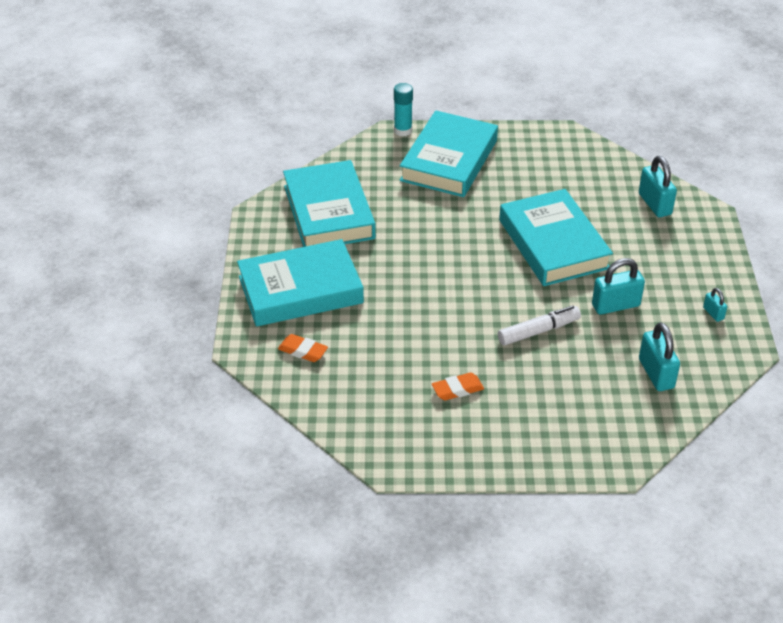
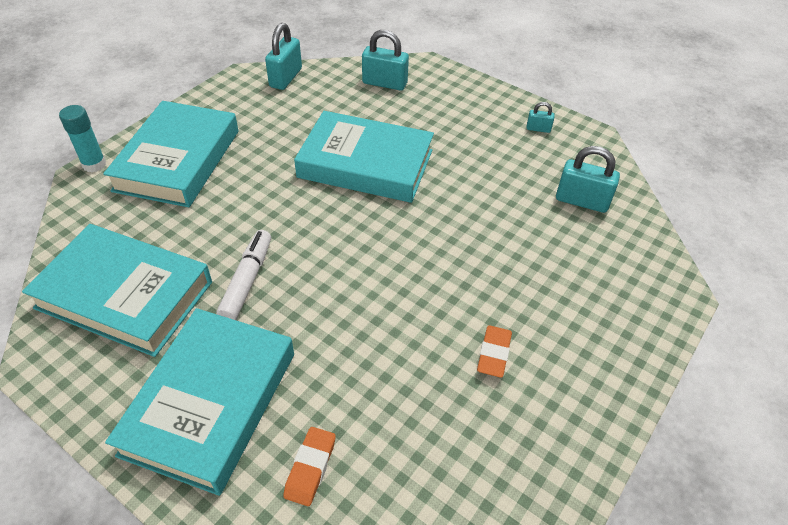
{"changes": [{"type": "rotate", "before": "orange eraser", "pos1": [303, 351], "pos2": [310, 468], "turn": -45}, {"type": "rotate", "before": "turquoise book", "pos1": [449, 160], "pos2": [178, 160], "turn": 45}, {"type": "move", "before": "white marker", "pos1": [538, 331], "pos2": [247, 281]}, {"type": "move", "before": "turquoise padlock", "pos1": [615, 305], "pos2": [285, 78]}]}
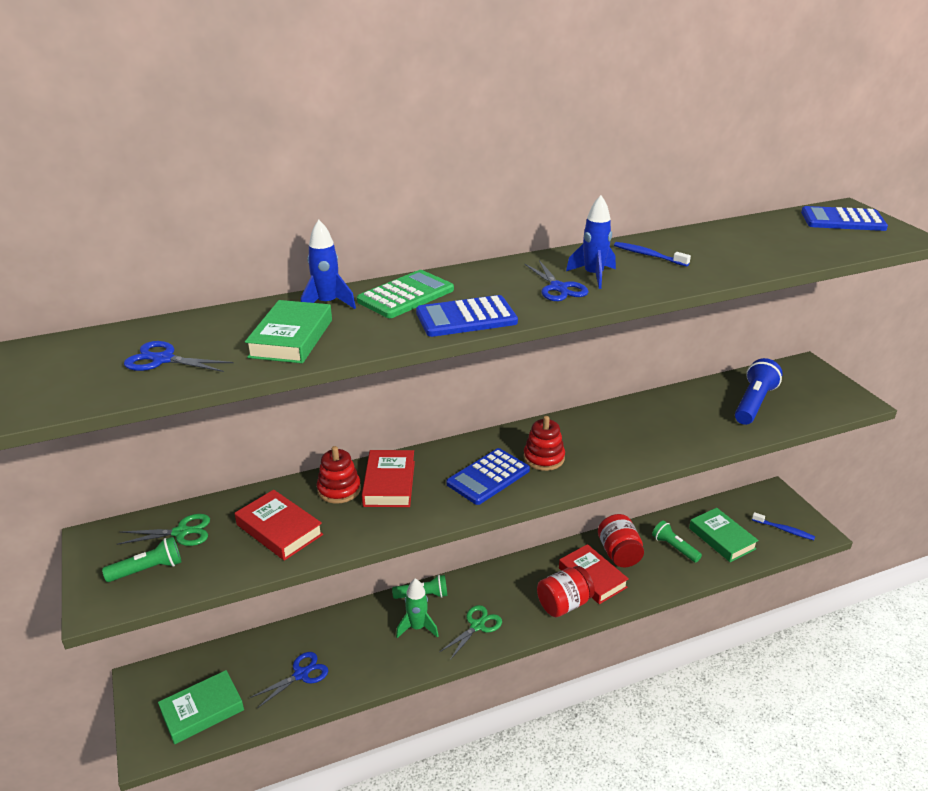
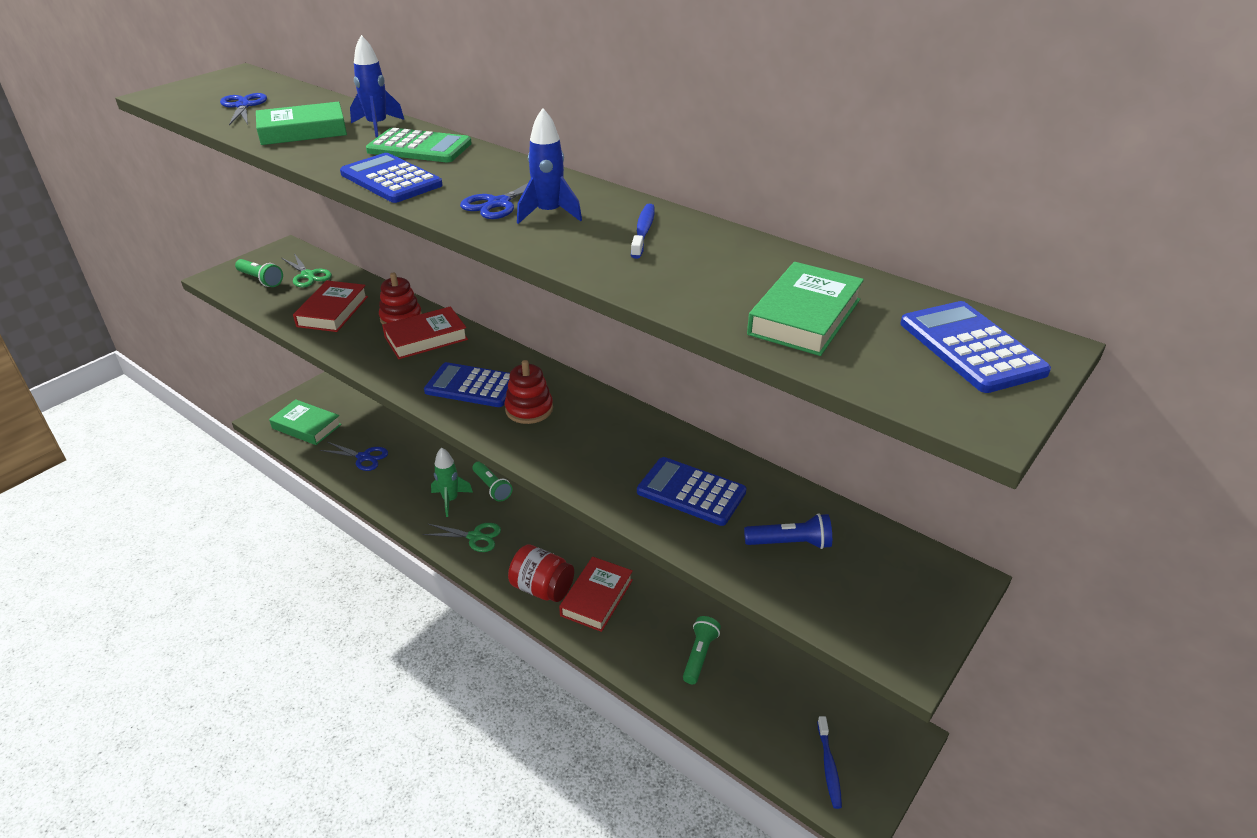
{"changes": [{"type": "delete", "before": "red jar", "pos1": [619, 553]}, {"type": "move", "before": "green book", "pos1": [722, 538], "pos2": [804, 317]}, {"type": "resize", "before": "blue flashlight", "pos1": [754, 403], "pos2": [790, 543], "scale": 0.67}, {"type": "insert", "after": "blue calculator", "pos2": [691, 492]}]}
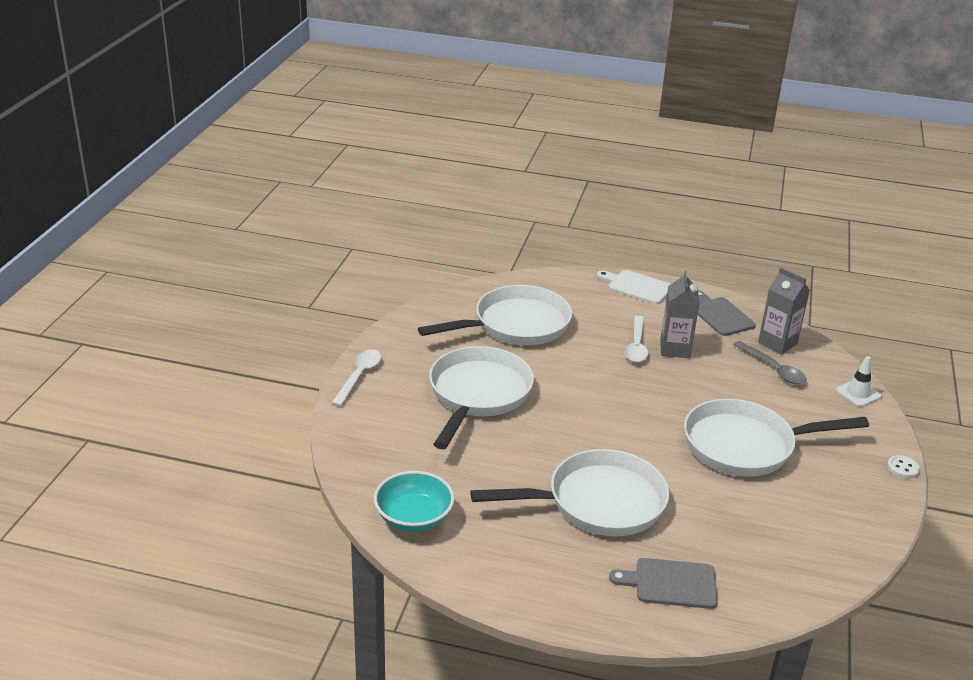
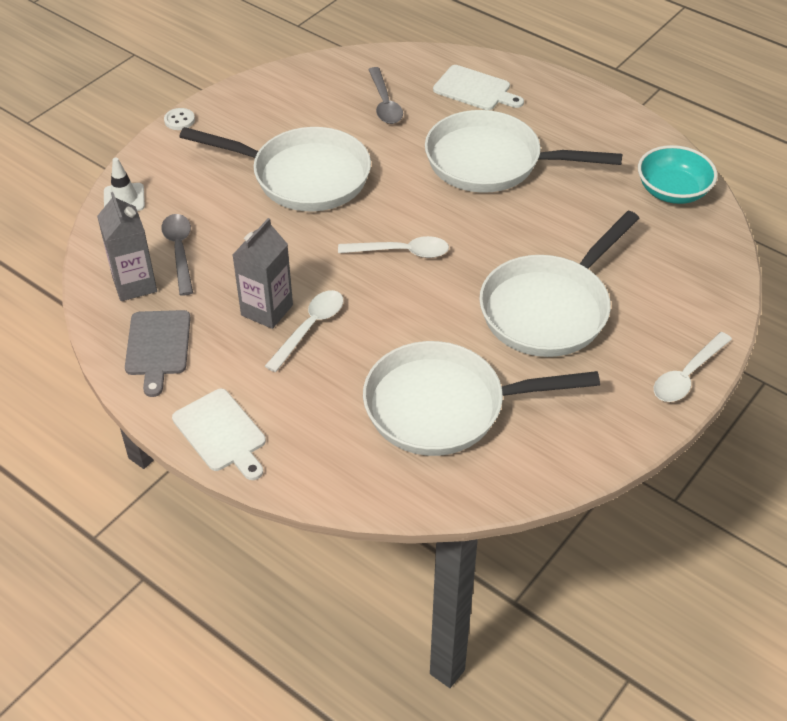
{"changes": [{"type": "recolor", "before": "grey cutting board", "after": "white cutting board", "pos1": [671, 583], "pos2": [475, 89]}, {"type": "insert", "after": "white spoon", "pos2": [401, 252]}, {"type": "insert", "after": "grey spoon", "pos2": [384, 103]}]}
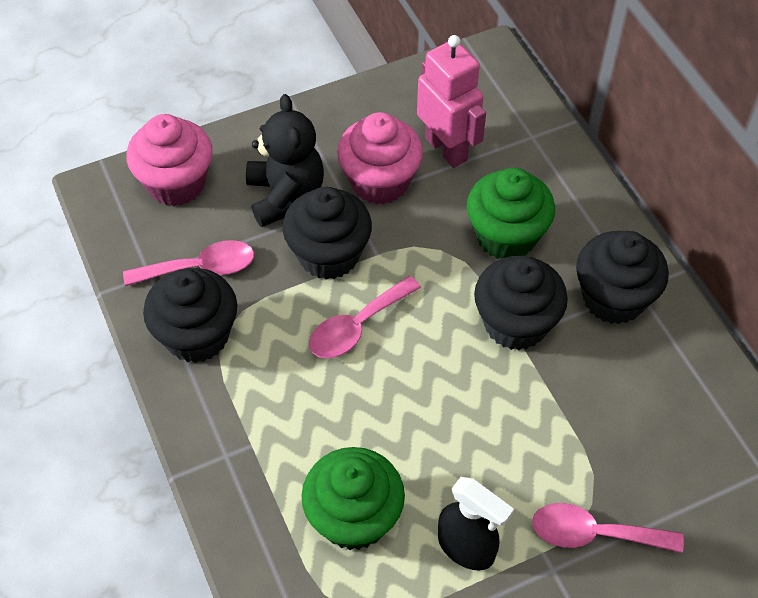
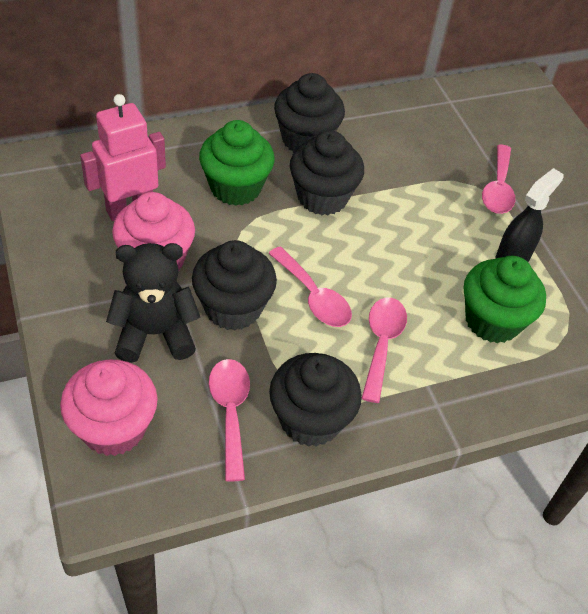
{"changes": [{"type": "insert", "after": "pink spoon", "pos2": [381, 344]}]}
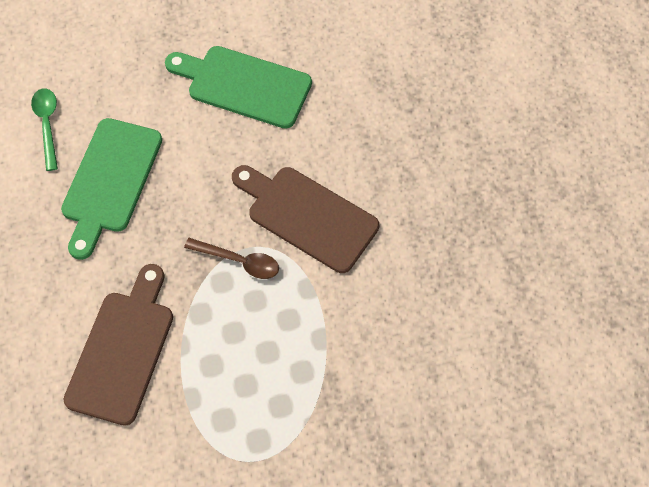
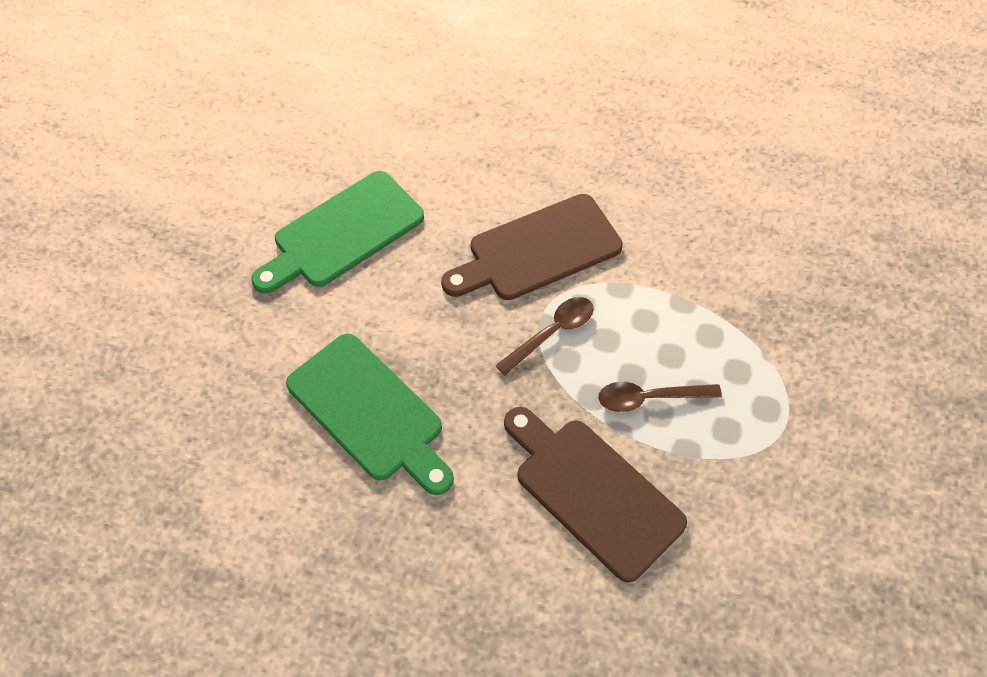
{"changes": [{"type": "delete", "before": "green spoon", "pos1": [47, 125]}, {"type": "insert", "after": "brown spoon", "pos2": [650, 398]}]}
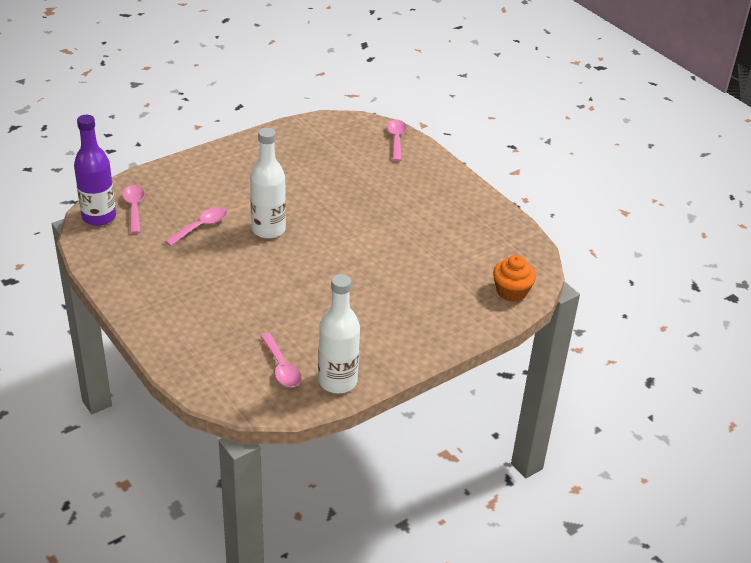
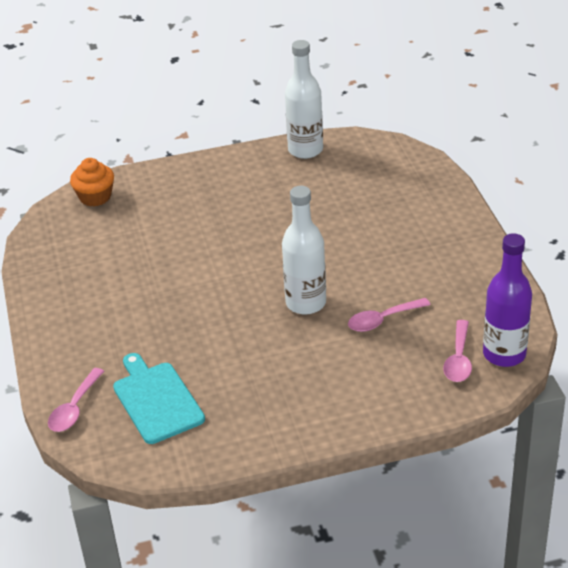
{"changes": [{"type": "delete", "before": "pink spoon", "pos1": [281, 367]}, {"type": "insert", "after": "turquoise cutting board", "pos2": [156, 400]}]}
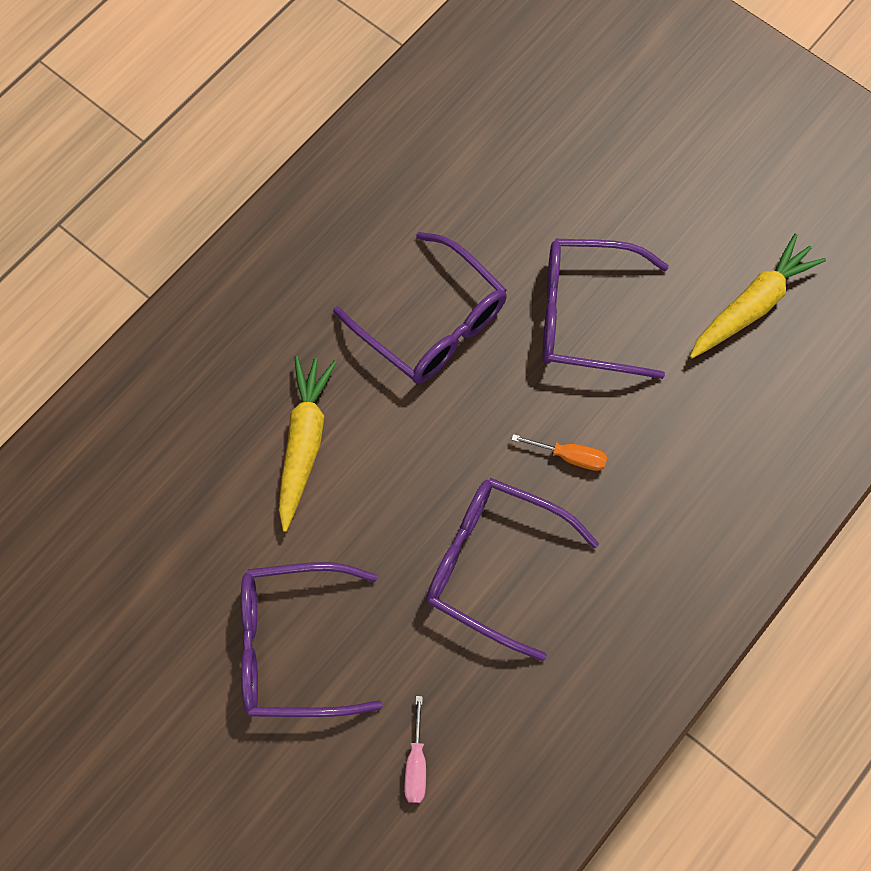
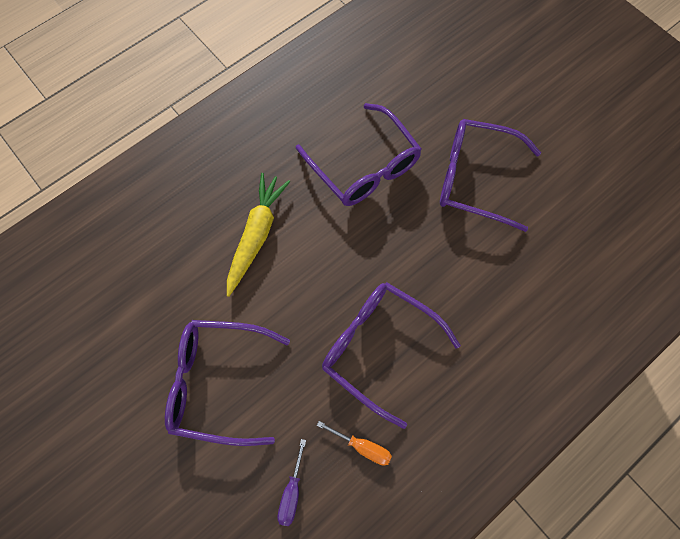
{"changes": [{"type": "recolor", "before": "pink screwdriver", "after": "purple screwdriver", "pos1": [416, 763], "pos2": [292, 492]}, {"type": "move", "before": "orange screwdriver", "pos1": [570, 456], "pos2": [362, 446]}, {"type": "delete", "before": "yellow carrot", "pos1": [752, 304]}]}
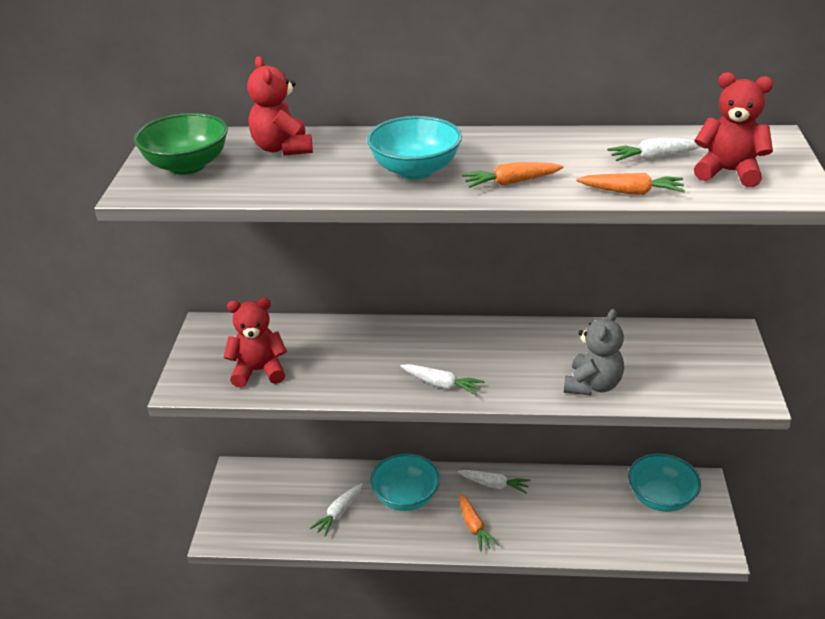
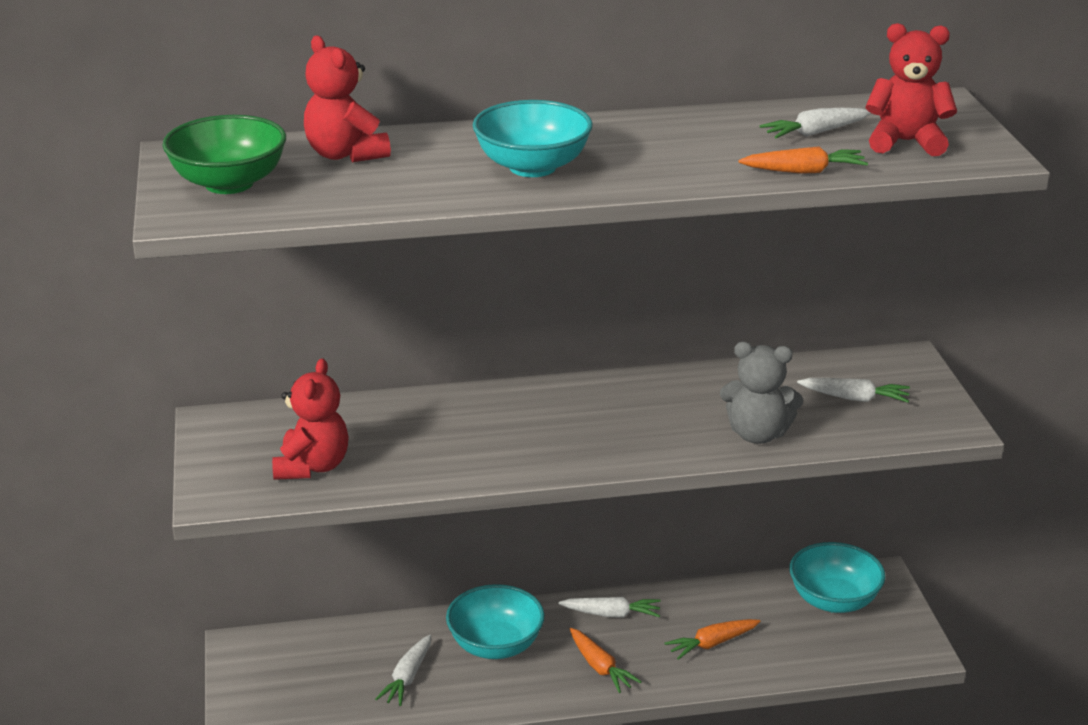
{"changes": [{"type": "rotate", "before": "red teddy bear", "pos1": [259, 371], "pos2": [312, 466], "turn": 120}, {"type": "move", "before": "white carrot", "pos1": [441, 384], "pos2": [855, 398]}, {"type": "move", "before": "orange carrot", "pos1": [511, 182], "pos2": [712, 644]}, {"type": "rotate", "before": "grey teddy bear", "pos1": [592, 385], "pos2": [757, 434], "turn": 90}]}
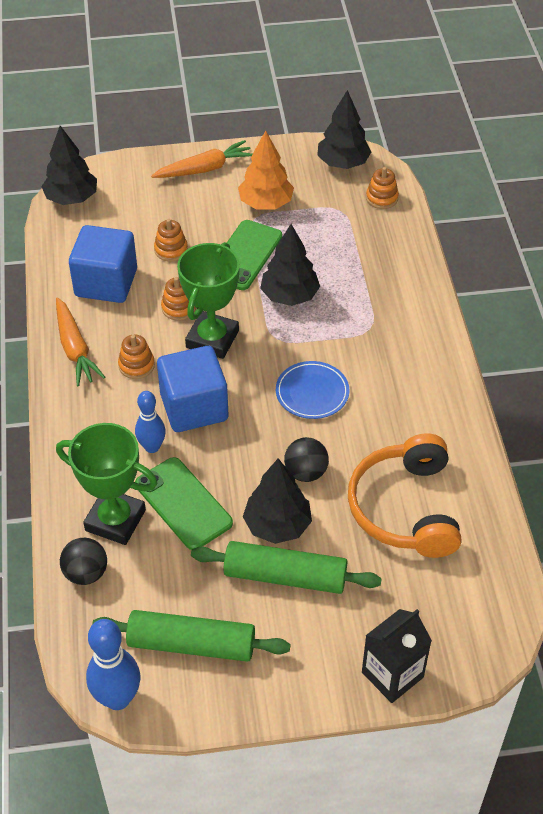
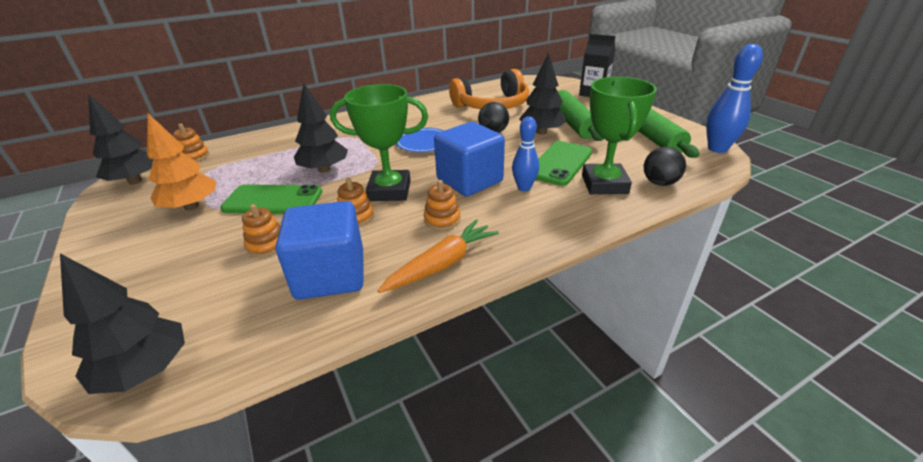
{"changes": [{"type": "delete", "before": "orange carrot", "pos1": [204, 169]}]}
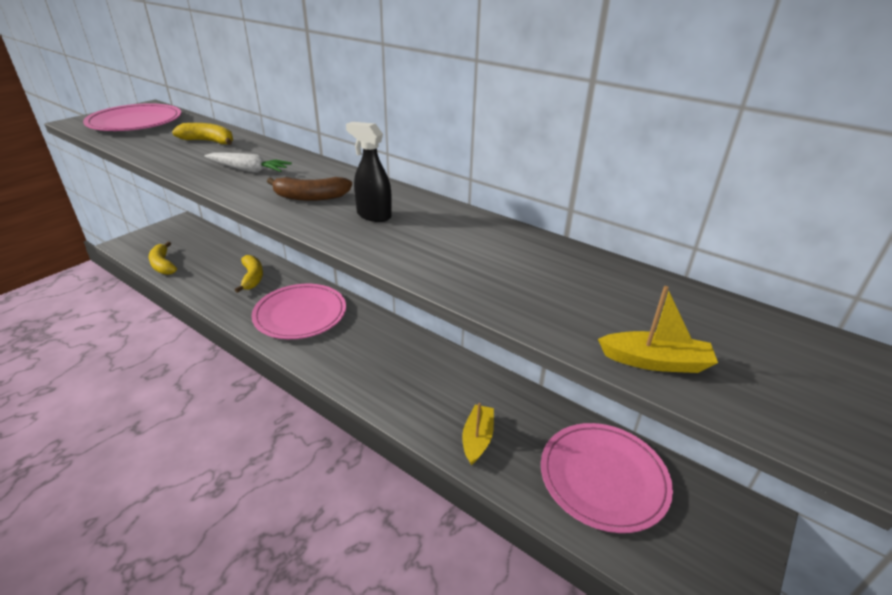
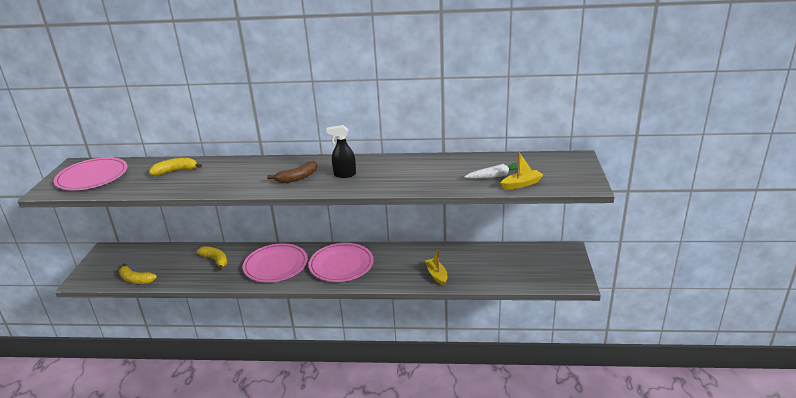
{"changes": [{"type": "move", "before": "white carrot", "pos1": [248, 170], "pos2": [496, 176]}, {"type": "move", "before": "pink plate", "pos1": [603, 478], "pos2": [341, 265]}]}
